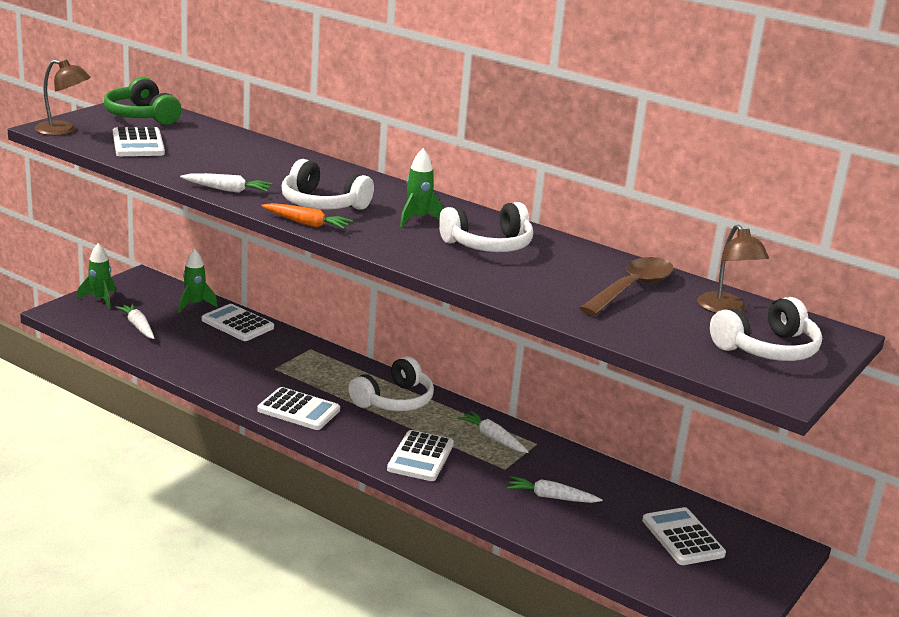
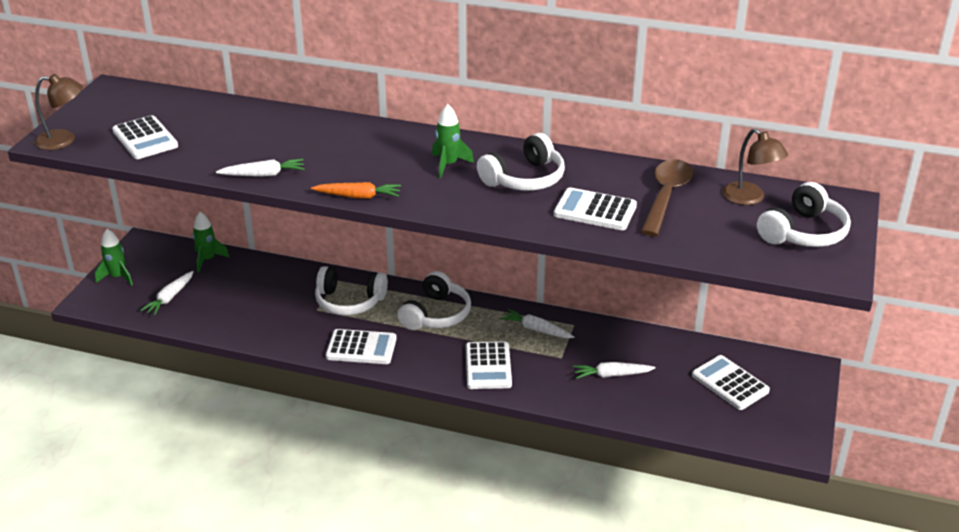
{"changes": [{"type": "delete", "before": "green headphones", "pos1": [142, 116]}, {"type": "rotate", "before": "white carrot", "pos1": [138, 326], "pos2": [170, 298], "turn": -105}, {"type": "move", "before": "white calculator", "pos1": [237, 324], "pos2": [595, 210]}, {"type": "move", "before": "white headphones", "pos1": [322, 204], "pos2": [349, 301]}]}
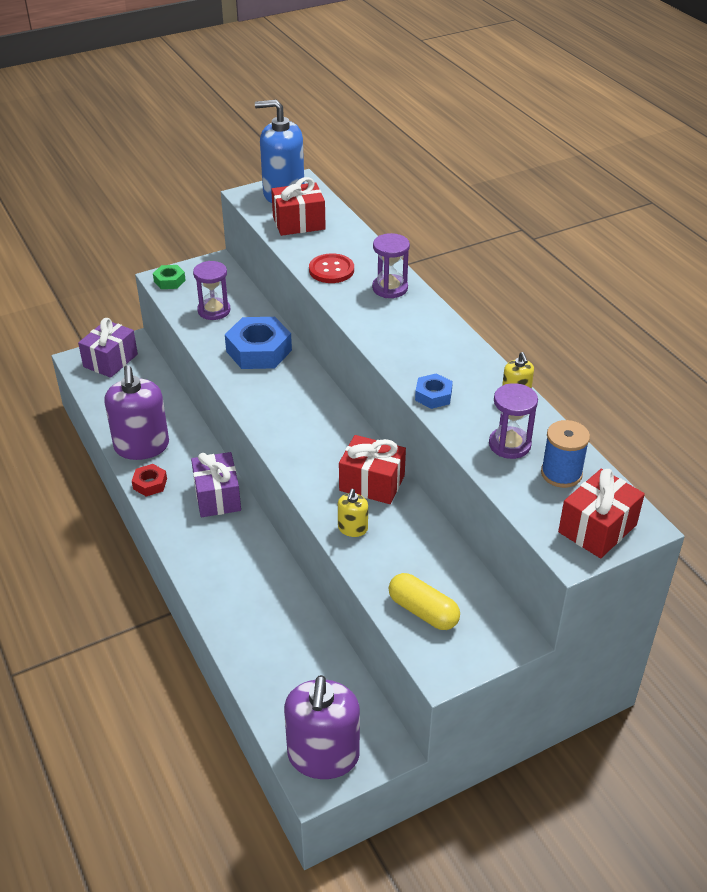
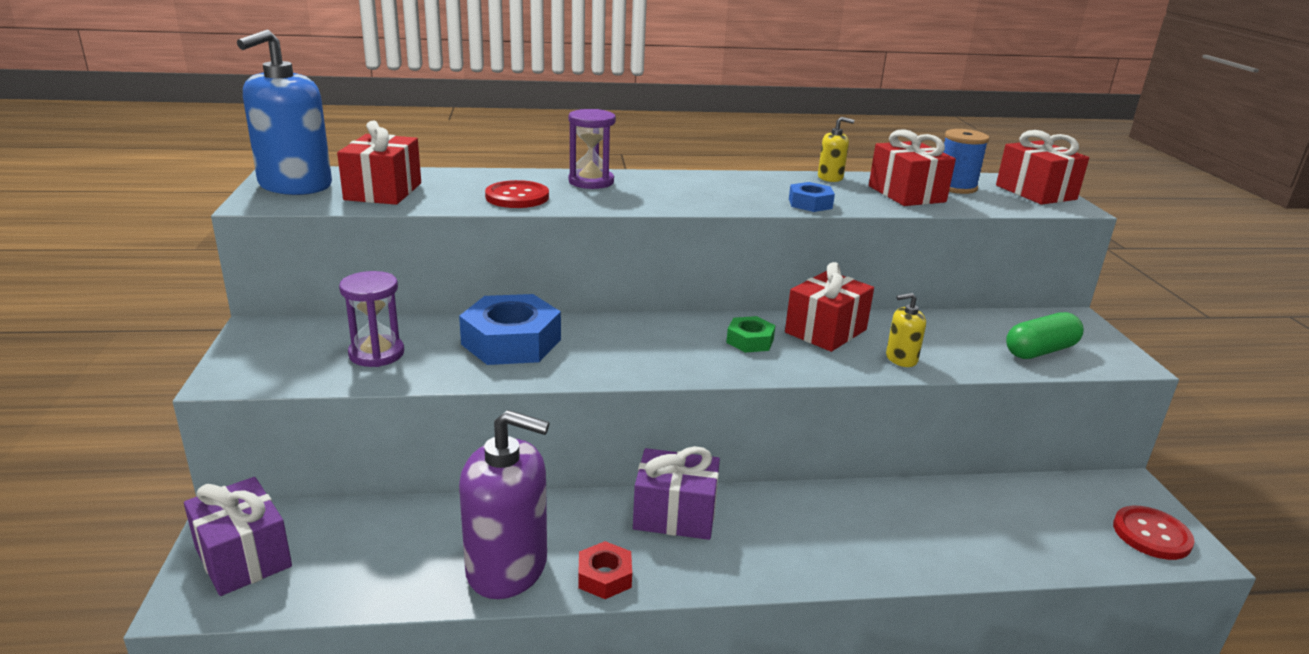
{"changes": [{"type": "move", "before": "green nut", "pos1": [169, 281], "pos2": [750, 341]}, {"type": "replace", "before": "purple soap dispenser", "after": "red button", "pos1": [323, 756], "pos2": [1151, 534]}, {"type": "rotate", "before": "yellow soap dispenser", "pos1": [352, 528], "pos2": [901, 358], "turn": 135}, {"type": "recolor", "before": "yellow capsule", "after": "green capsule", "pos1": [423, 611], "pos2": [1040, 351]}, {"type": "replace", "before": "purple hourglass", "after": "red gift", "pos1": [509, 444], "pos2": [906, 194]}]}
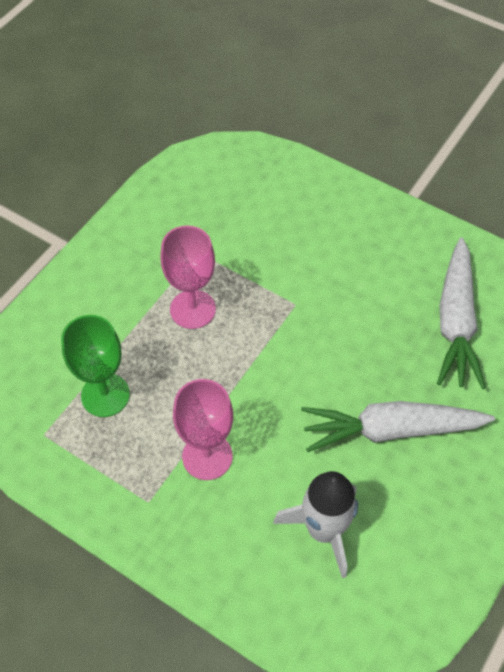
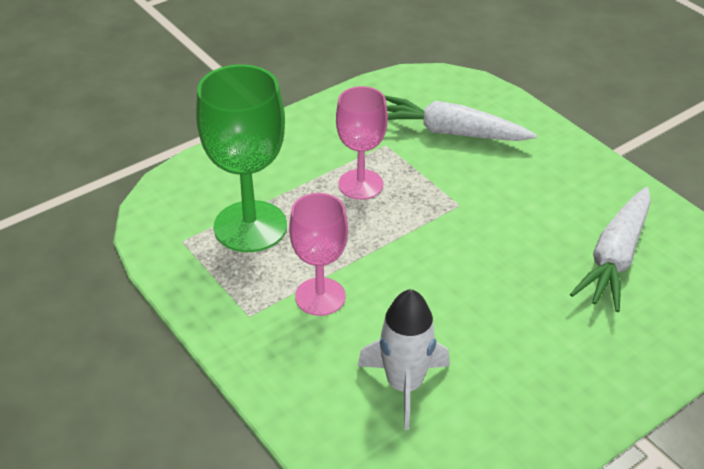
{"changes": [{"type": "resize", "before": "green goblet", "pos1": [105, 395], "pos2": [250, 226], "scale": 1.55}, {"type": "move", "before": "white carrot", "pos1": [392, 430], "pos2": [451, 132]}]}
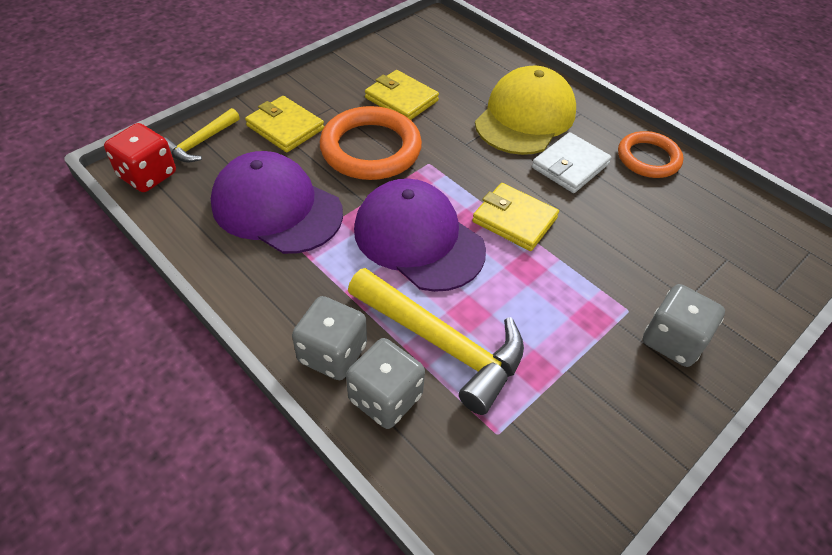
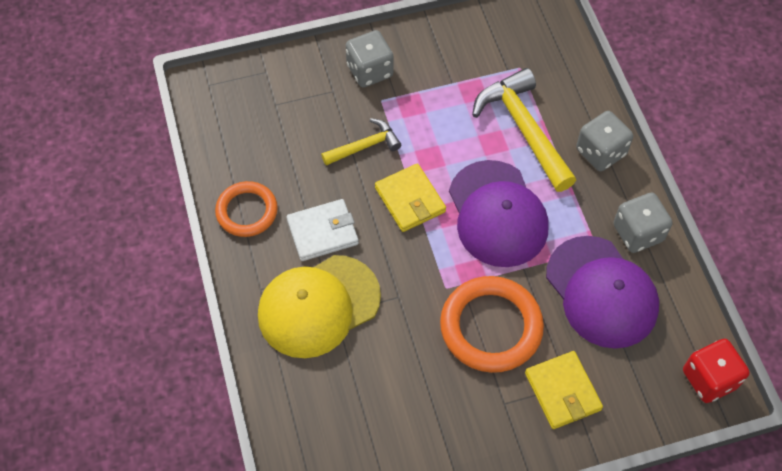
{"changes": [{"type": "move", "before": "yellow hammer", "pos1": [200, 143], "pos2": [365, 146]}, {"type": "move", "before": "grey dice", "pos1": [385, 398], "pos2": [638, 233]}, {"type": "delete", "before": "yellow wallet", "pos1": [401, 99]}]}
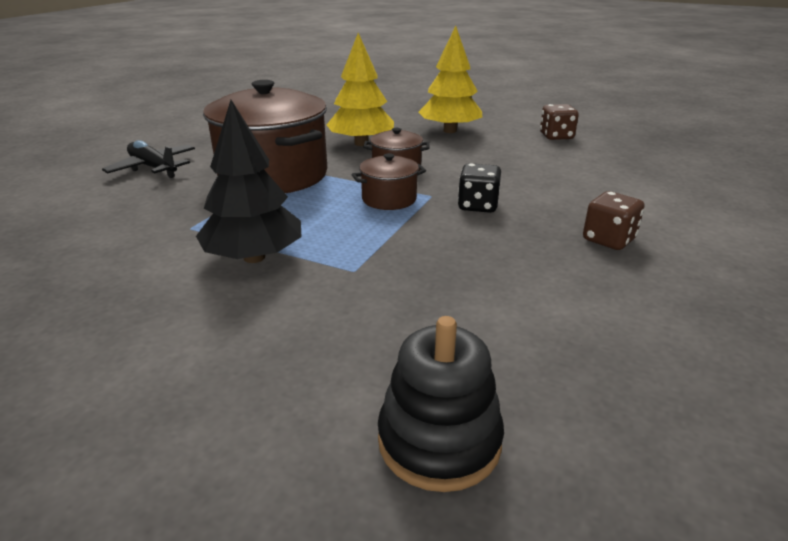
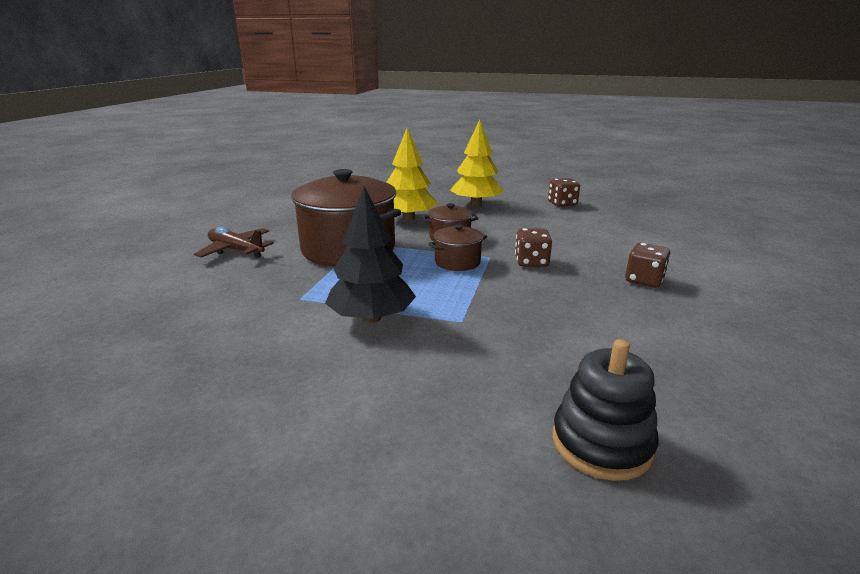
{"changes": [{"type": "recolor", "before": "black plane", "after": "brown plane", "pos1": [153, 168], "pos2": [236, 250]}, {"type": "recolor", "before": "black dice", "after": "brown dice", "pos1": [478, 206], "pos2": [531, 262]}]}
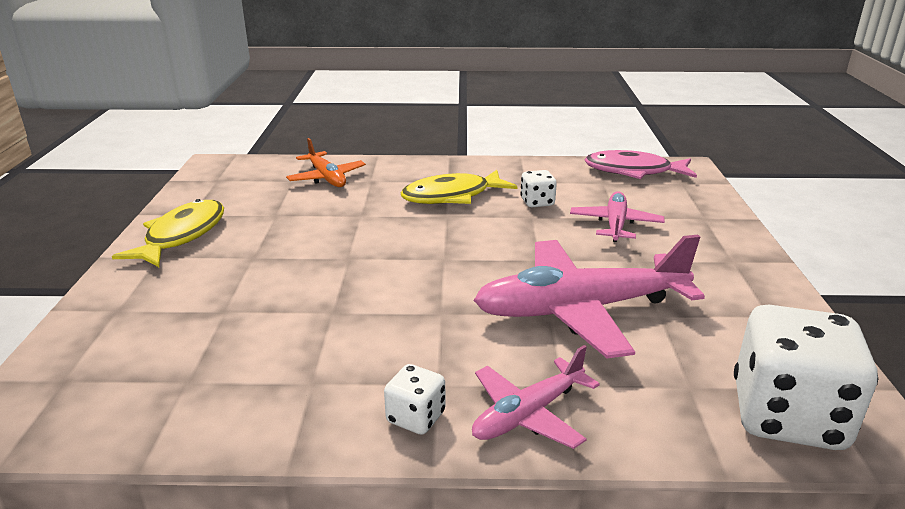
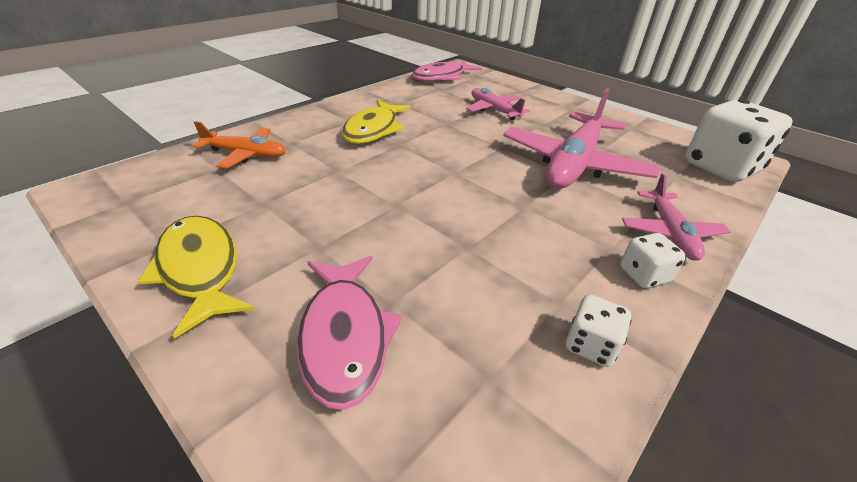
{"changes": [{"type": "move", "before": "white dice", "pos1": [537, 202], "pos2": [590, 345]}, {"type": "insert", "after": "pink fish", "pos2": [345, 336]}]}
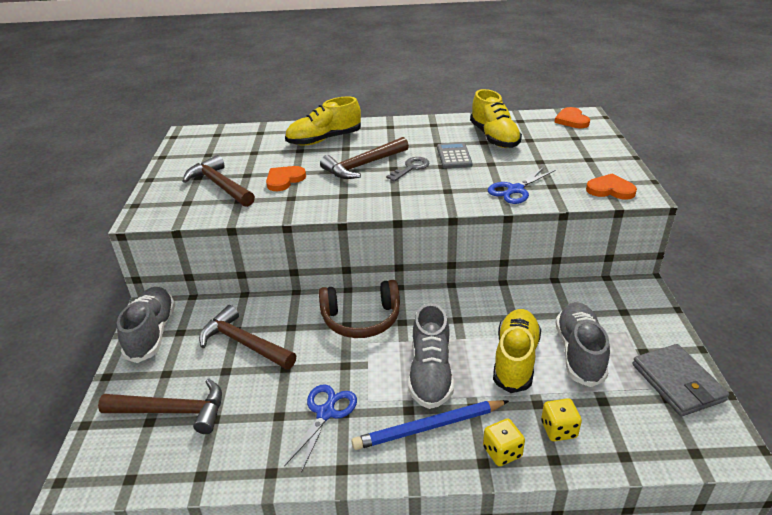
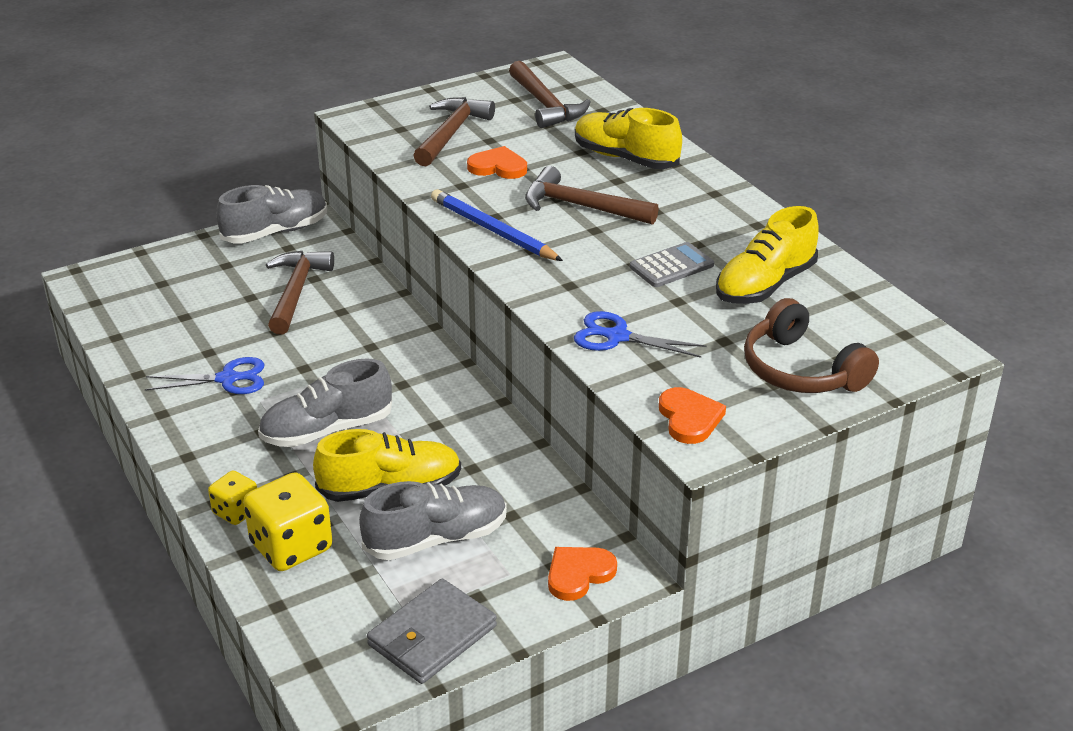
{"changes": [{"type": "move", "before": "brown hammer", "pos1": [173, 411], "pos2": [546, 105]}, {"type": "move", "before": "brown headphones", "pos1": [361, 319], "pos2": [801, 370]}, {"type": "move", "before": "blue pencil", "pos1": [429, 427], "pos2": [493, 230]}, {"type": "delete", "before": "grey key", "pos1": [411, 168]}, {"type": "resize", "before": "yellow dice", "pos1": [558, 430], "pos2": [291, 546], "scale": 1.74}, {"type": "move", "before": "orange heart", "pos1": [571, 120], "pos2": [578, 574]}]}
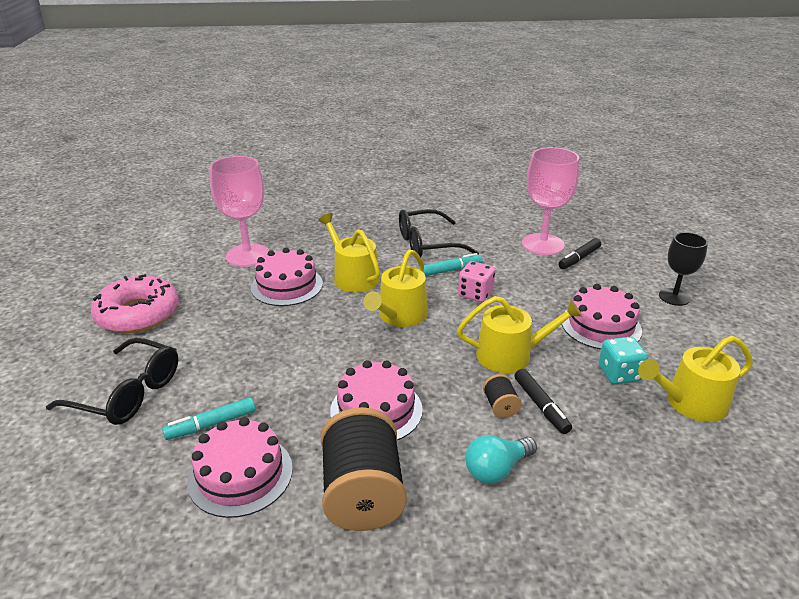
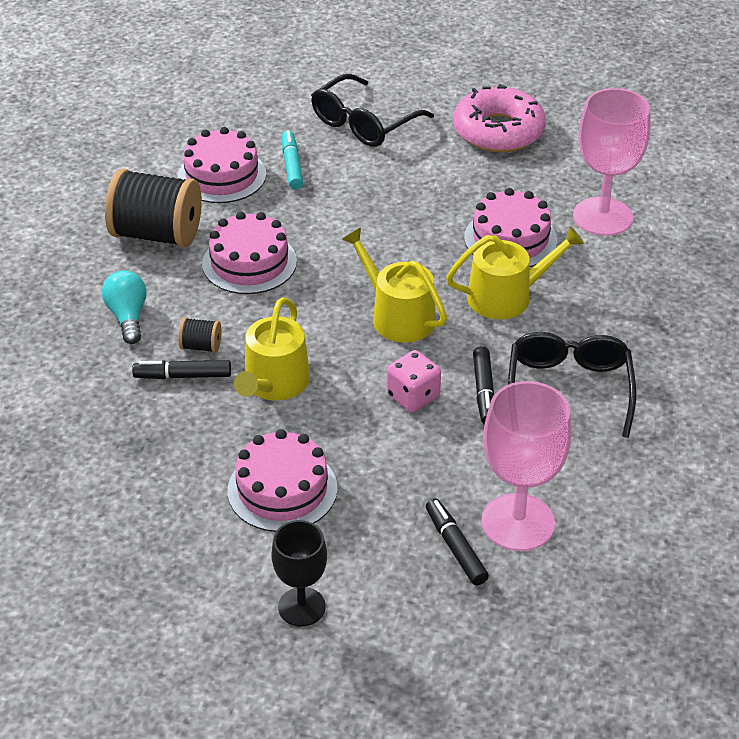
{"changes": [{"type": "recolor", "before": "turquoise marker", "after": "black marker", "pos1": [451, 270], "pos2": [483, 391]}, {"type": "delete", "before": "turquoise dice", "pos1": [619, 374]}, {"type": "delete", "before": "yellow watering can", "pos1": [690, 403]}]}
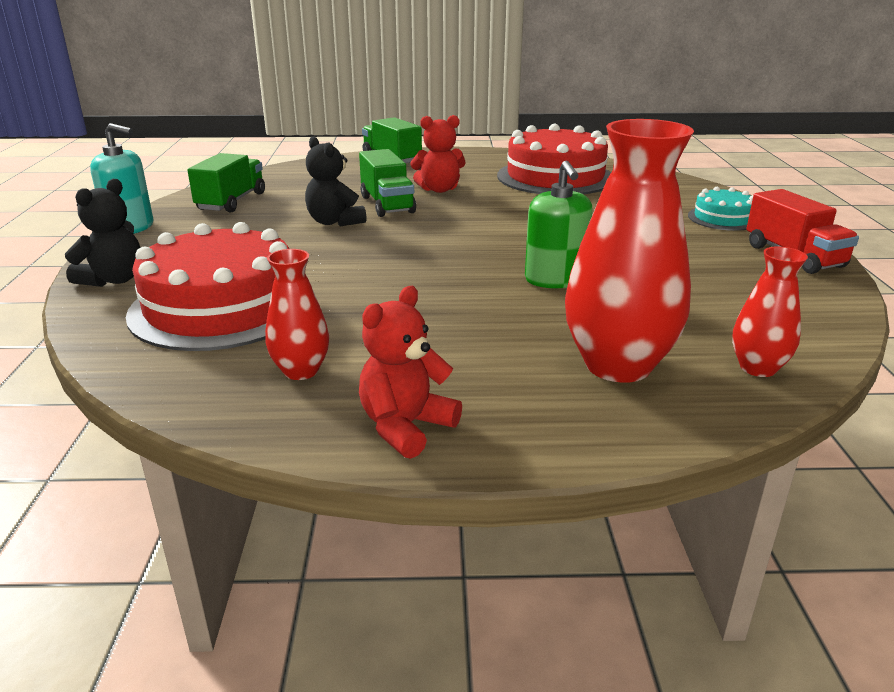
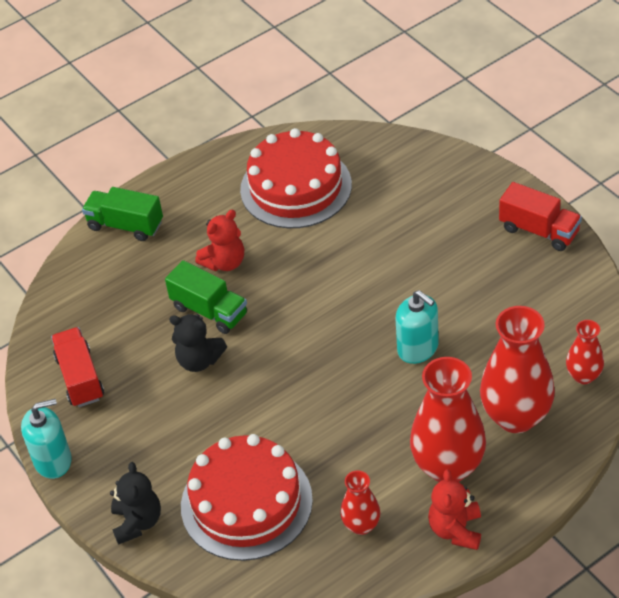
{"changes": [{"type": "recolor", "before": "green truck", "after": "red truck", "pos1": [231, 202], "pos2": [80, 378]}, {"type": "recolor", "before": "green soap dispenser", "after": "turquoise soap dispenser", "pos1": [555, 279], "pos2": [418, 348]}, {"type": "delete", "before": "turquoise cake", "pos1": [723, 218]}, {"type": "insert", "after": "red vase", "pos2": [448, 467]}]}
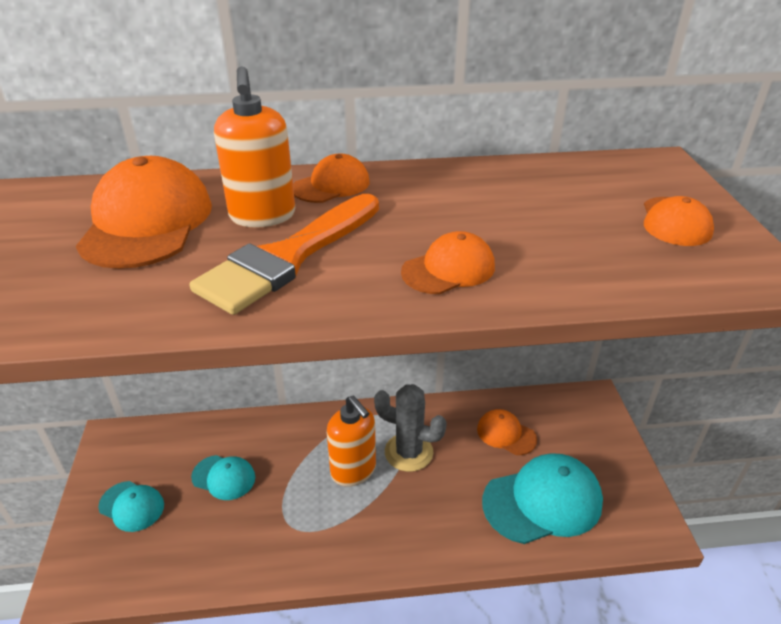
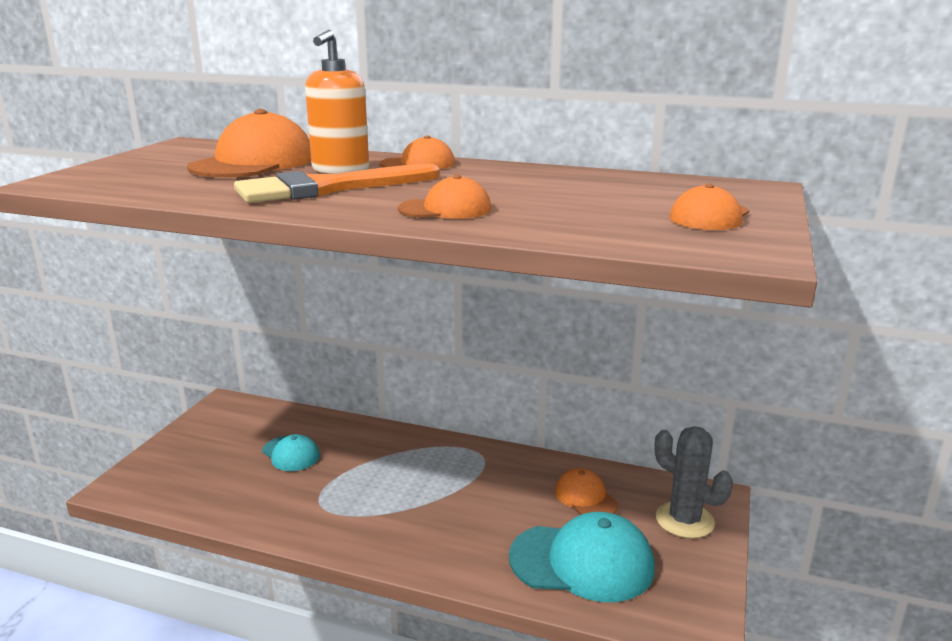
{"changes": [{"type": "delete", "before": "turquoise cap", "pos1": [132, 506]}, {"type": "delete", "before": "orange soap dispenser", "pos1": [353, 470]}, {"type": "move", "before": "grey cactus", "pos1": [408, 452], "pos2": [684, 520]}]}
